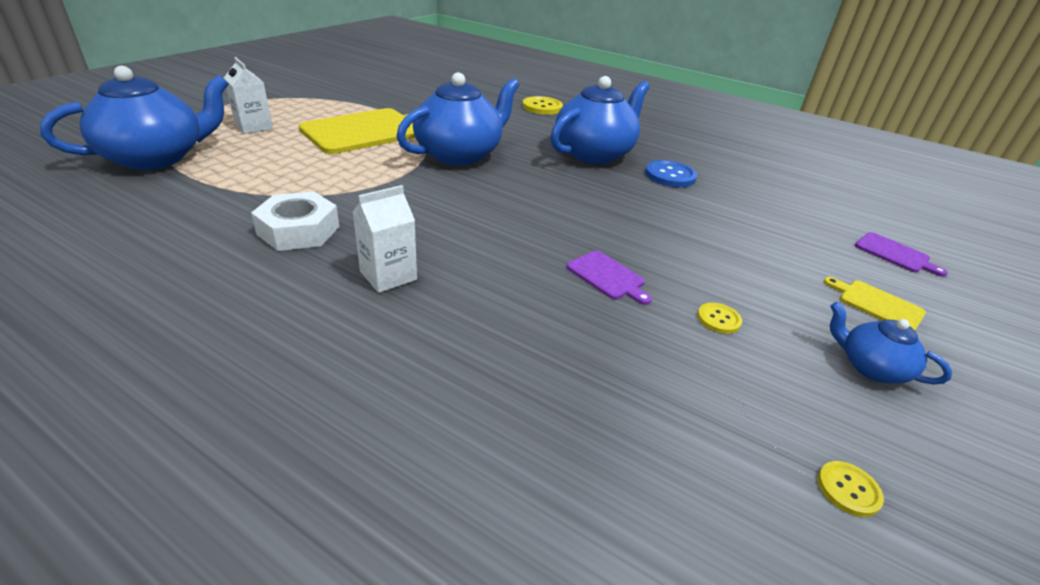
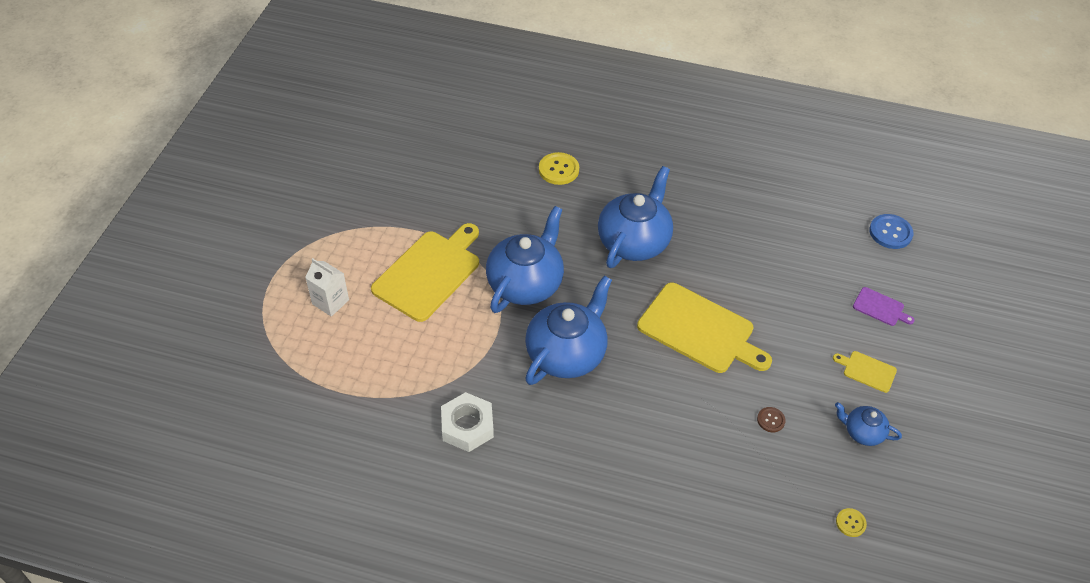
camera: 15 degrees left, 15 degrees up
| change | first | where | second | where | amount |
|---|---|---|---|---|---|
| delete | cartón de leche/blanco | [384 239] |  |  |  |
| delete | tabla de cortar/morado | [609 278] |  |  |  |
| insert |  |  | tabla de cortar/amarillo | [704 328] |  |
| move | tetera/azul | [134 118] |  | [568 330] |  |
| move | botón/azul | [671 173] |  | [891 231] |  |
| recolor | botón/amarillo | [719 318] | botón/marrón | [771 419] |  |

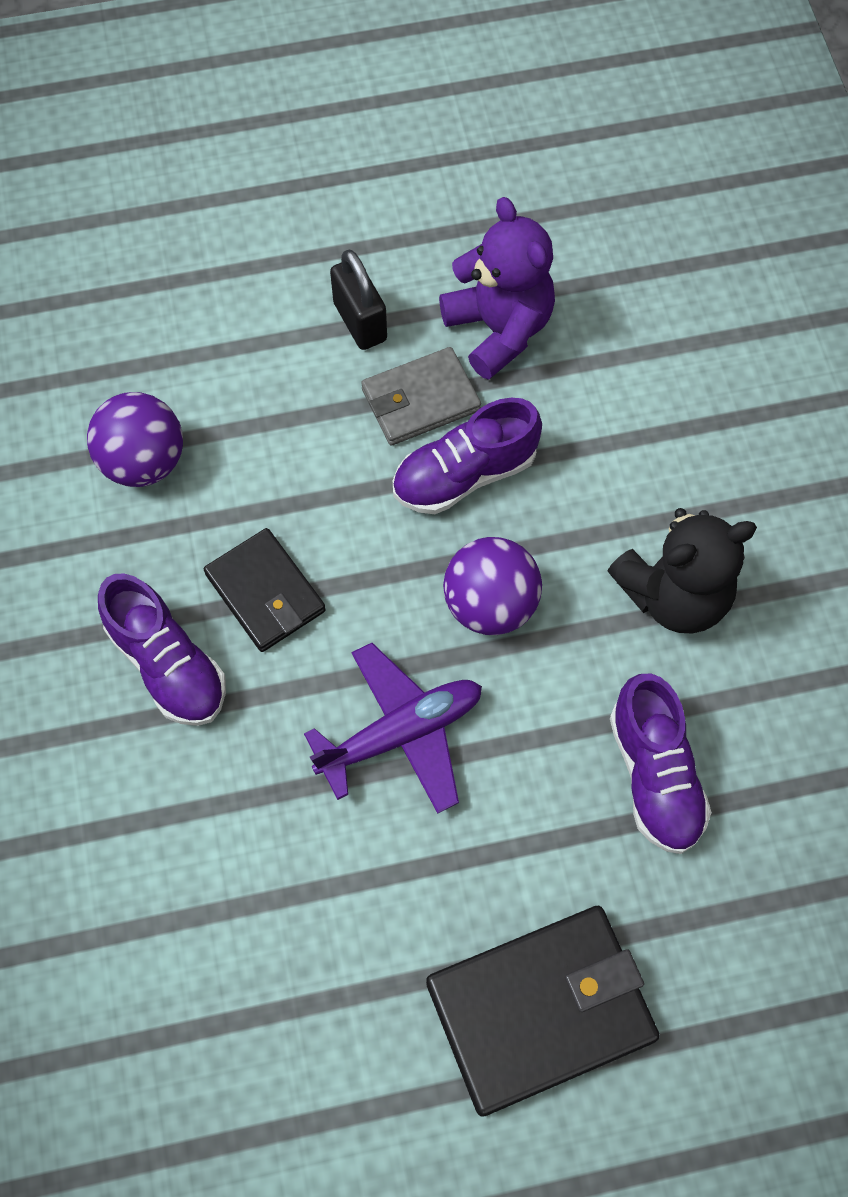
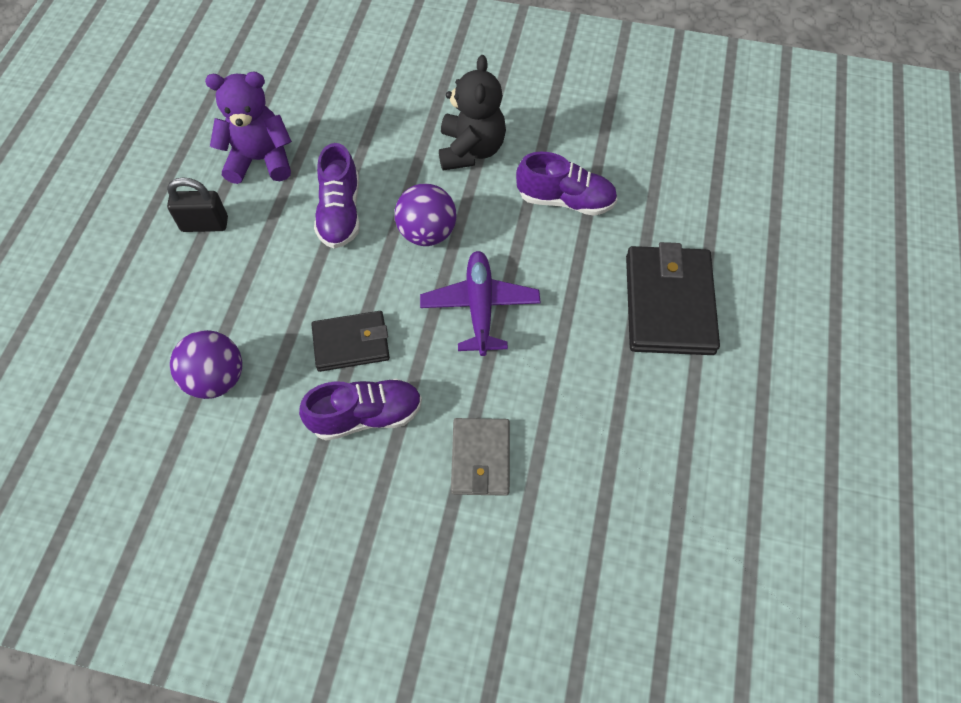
camera: 65 degrees left, 5 degrees down
| change | first | where | second | where | amount |
|---|---|---|---|---|---|
| move | cartera/gris | [421 396] |  | [480 457] |  |

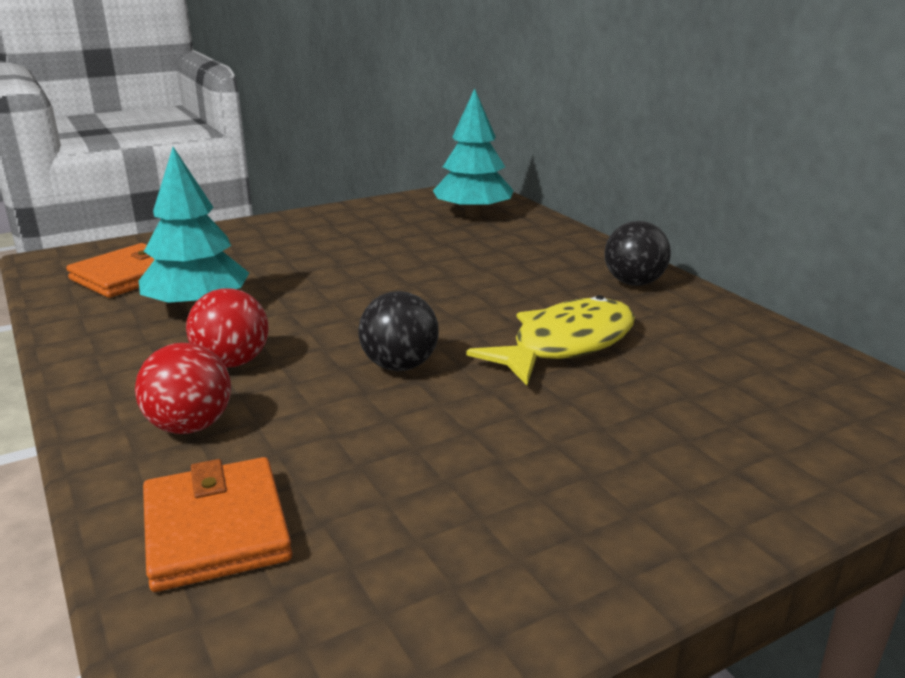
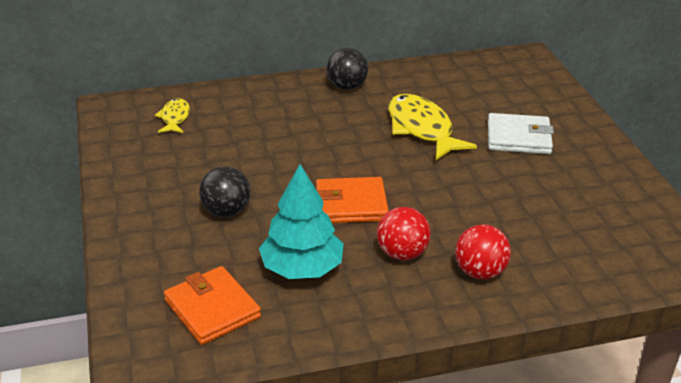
camera: 75 degrees left, 10 degrees up
| change | first | where | second | where | amount |
|---|---|---|---|---|---|
| insert |  |  | cartera/blanco | [521 133] |  |
| move | cartera/naranja | [217 524] |  | [352 200] |  |
| move | pelota/negro | [398 331] |  | [225 191] |  |
| replace | árbol/turquesa | [473 152] | pez/amarillo | [172 115] |  |

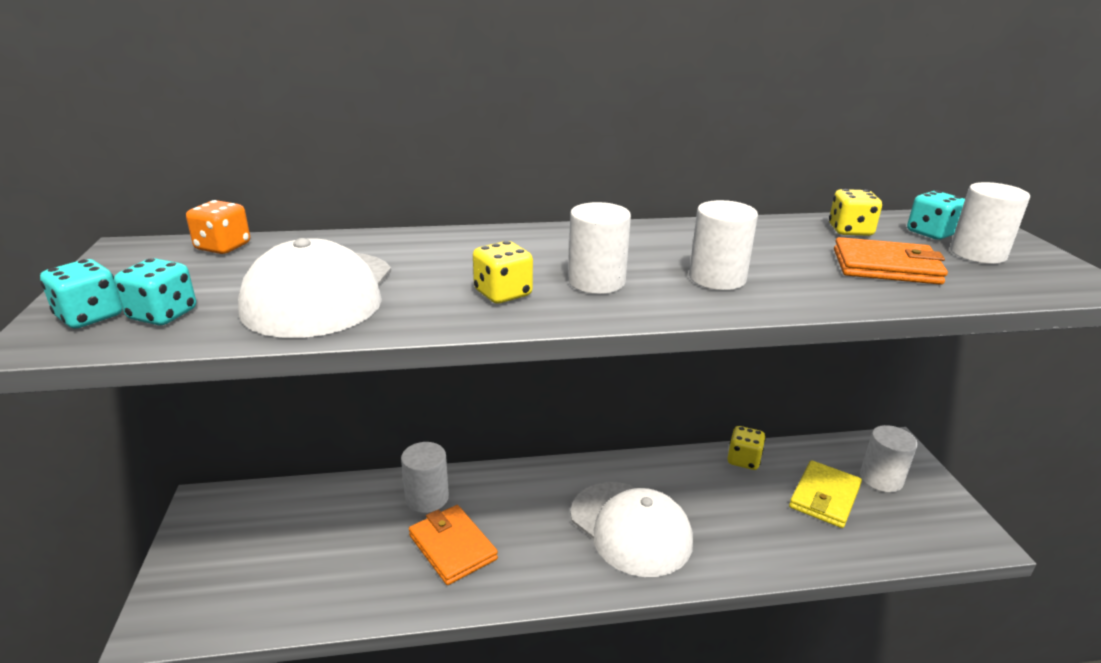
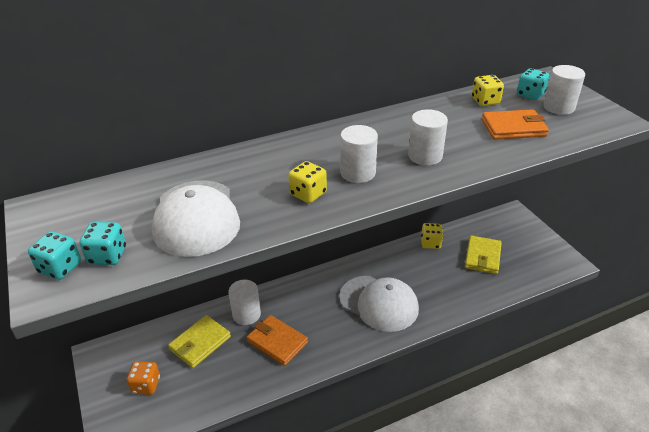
camera: 15 degrees left, 10 degrees up
| change | first | where | second | where | amount |
|---|---|---|---|---|---|
| delete | cilindro/blanco | [888 458] |  |  |  |
| insert |  |  | cartera/amarillo | [199 341] |  |
| move | dado/naranja | [218 227] |  | [143 378] |  |

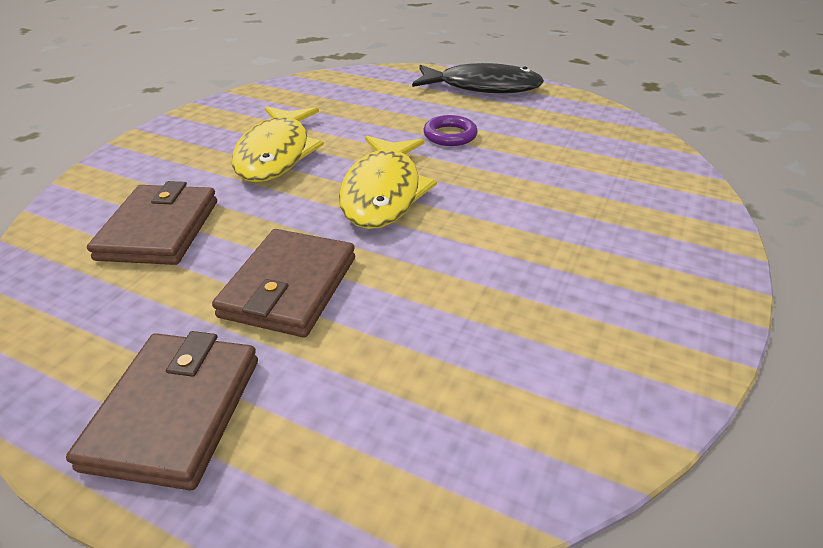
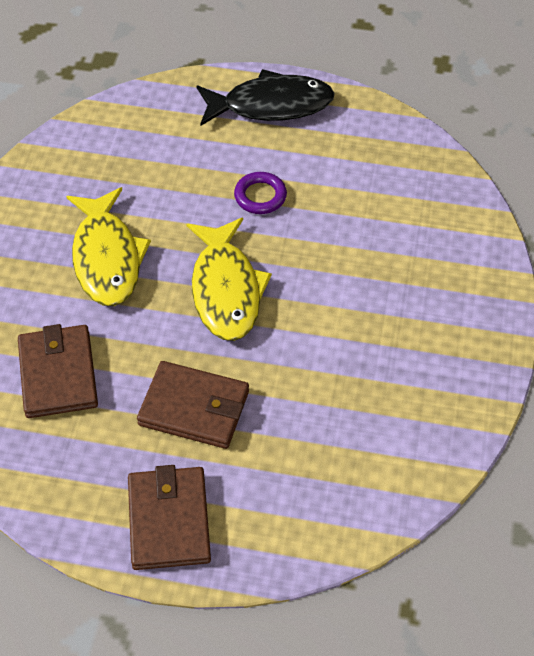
camera: 15 degrees left, 15 degrees up
| change | first | where | second | where | amount |
|---|---|---|---|---|---|
| rotate | cartera/marrón | [283 283] |  | [193 405] | 75 degrees counterclockwise |

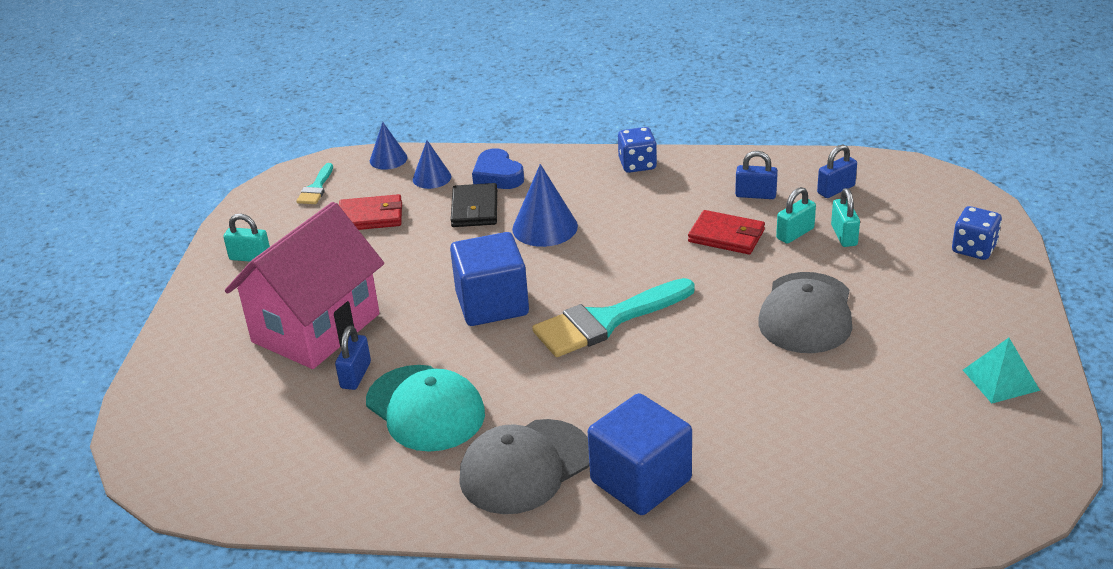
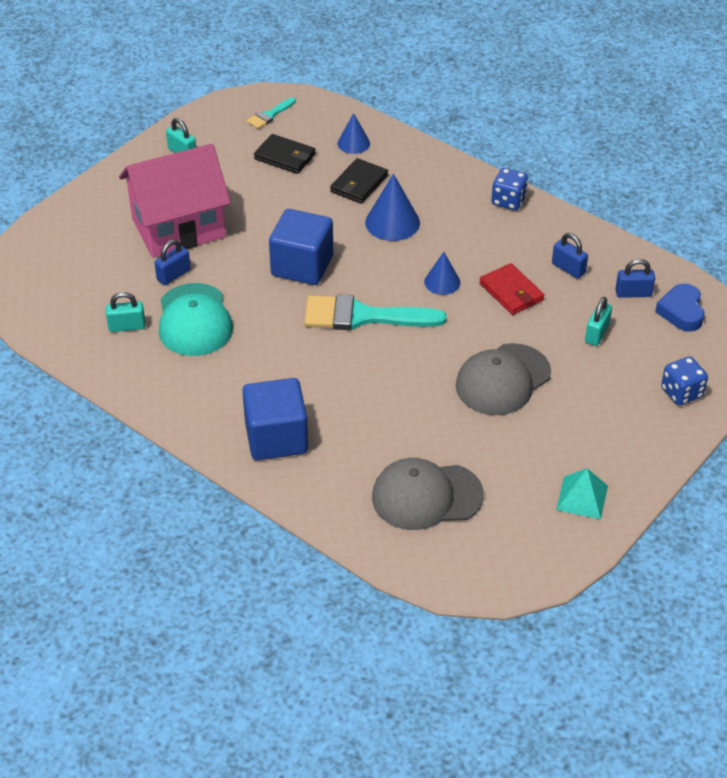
camera: 30 degrees right, 10 degrees up
| change | first | where | second | where | amount |
|---|---|---|---|---|---|
| move | cono/azul | [388 146] |  | [442 273] |  |
| move | gorra/gris | [524 466] |  | [428 494] |  |
| move | corazón/azul | [498 168] |  | [680 307] |  |
| move | candado/turquesa | [796 215] |  | [125 312] |  |
| recolor | cartera/rojo | [370 212] | cartera/negro | [285 154] |  |

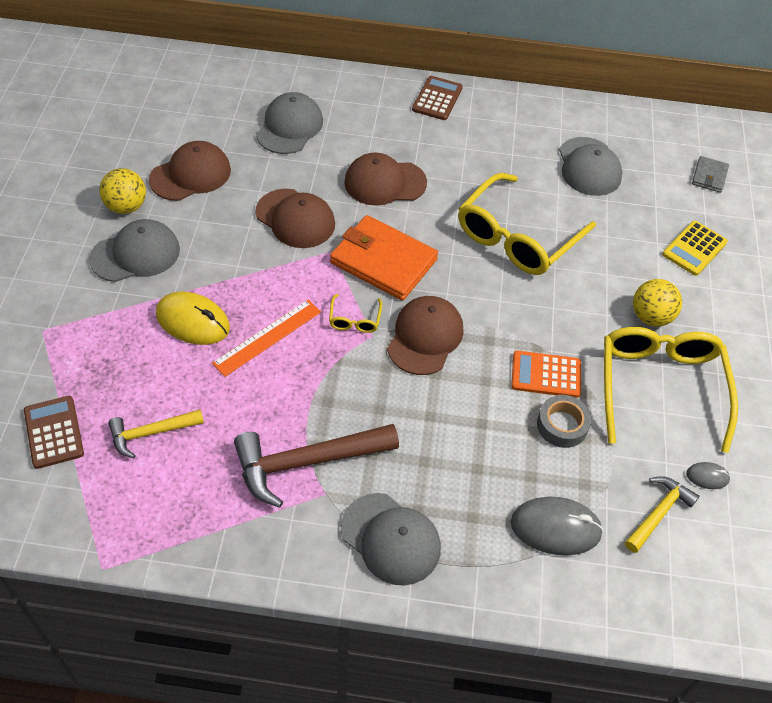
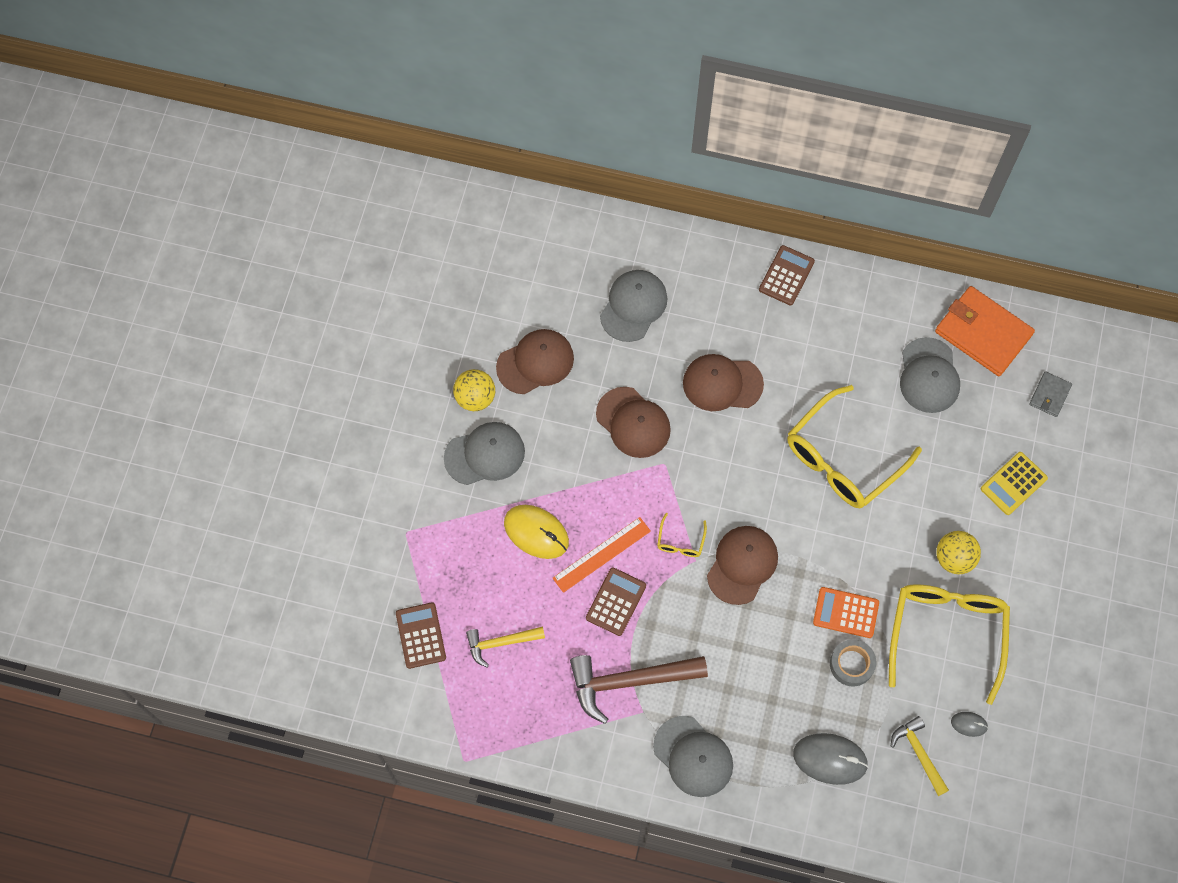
camera: 10 degrees right, 15 degrees up
| change | first | where | second | where | amount |
|---|---|---|---|---|---|
| insert |  |  | calculadora/marrón | [616 602] |  |
| move | cartera/naranja | [384 258] |  | [985 331] |  |
| rotate | martillo/amarillo | [662 514] |  | [920 756] | 75 degrees counterclockwise |

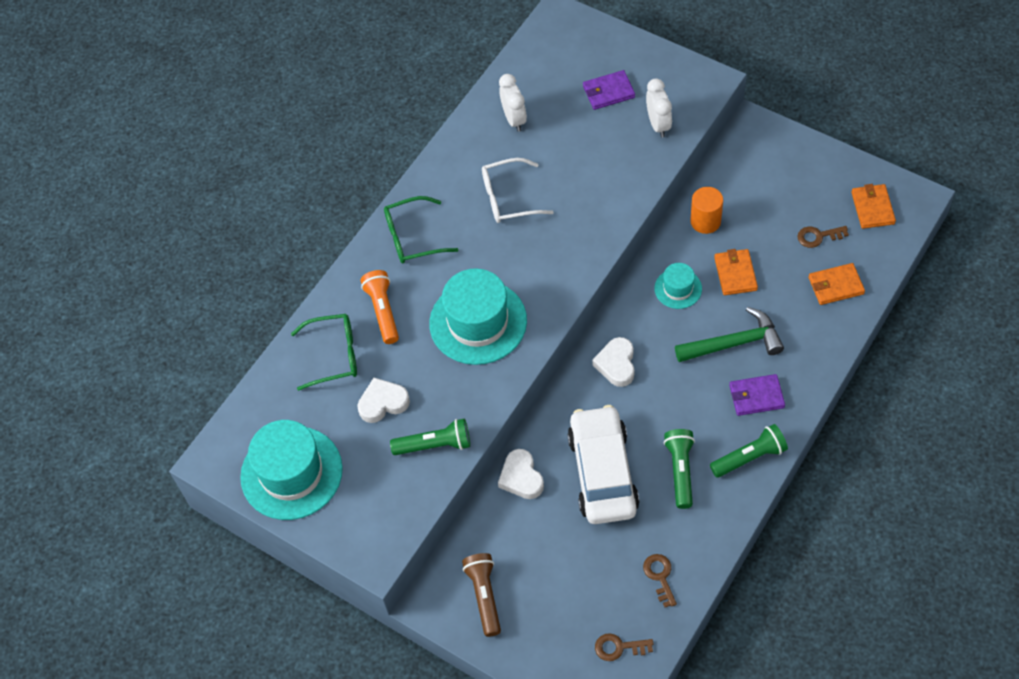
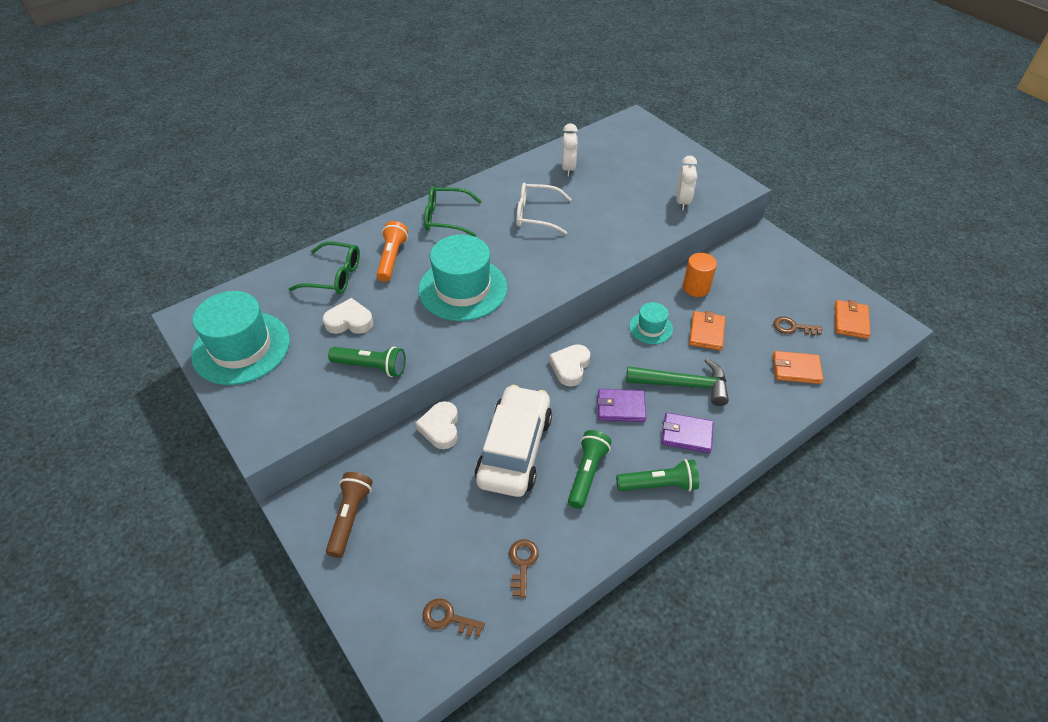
camera: 15 degrees right, 10 degrees down
| change | first | where | second | where | amount |
|---|---|---|---|---|---|
| move | cartera/morado | [609 90] |  | [621 405] |  |

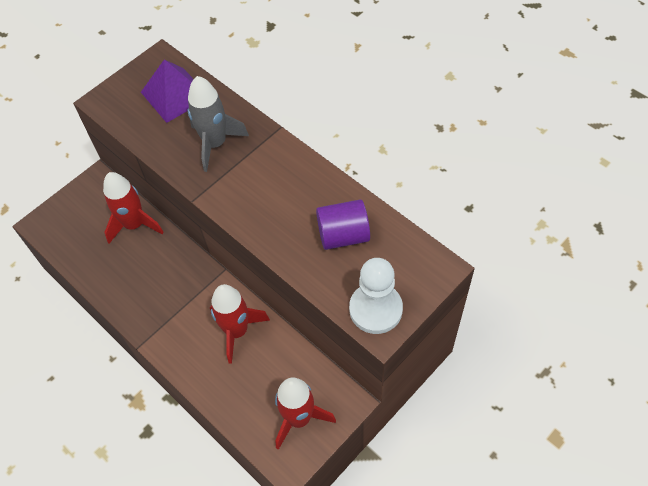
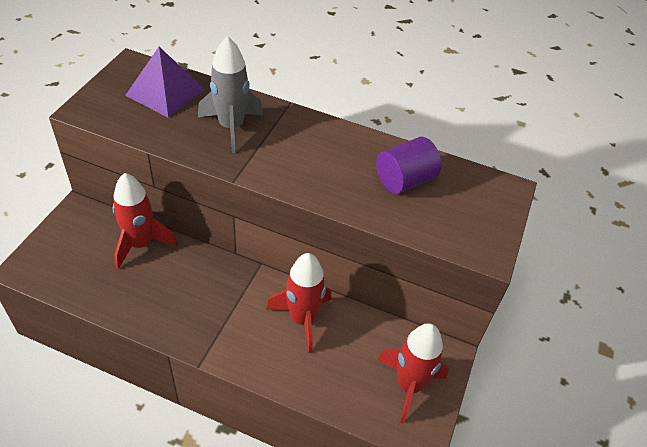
camera: 30 degrees left, 10 degrees down
| change | first | where | second | where | amount |
|---|---|---|---|---|---|
| delete | peón/blanco | [376 296] |  |  |  |

